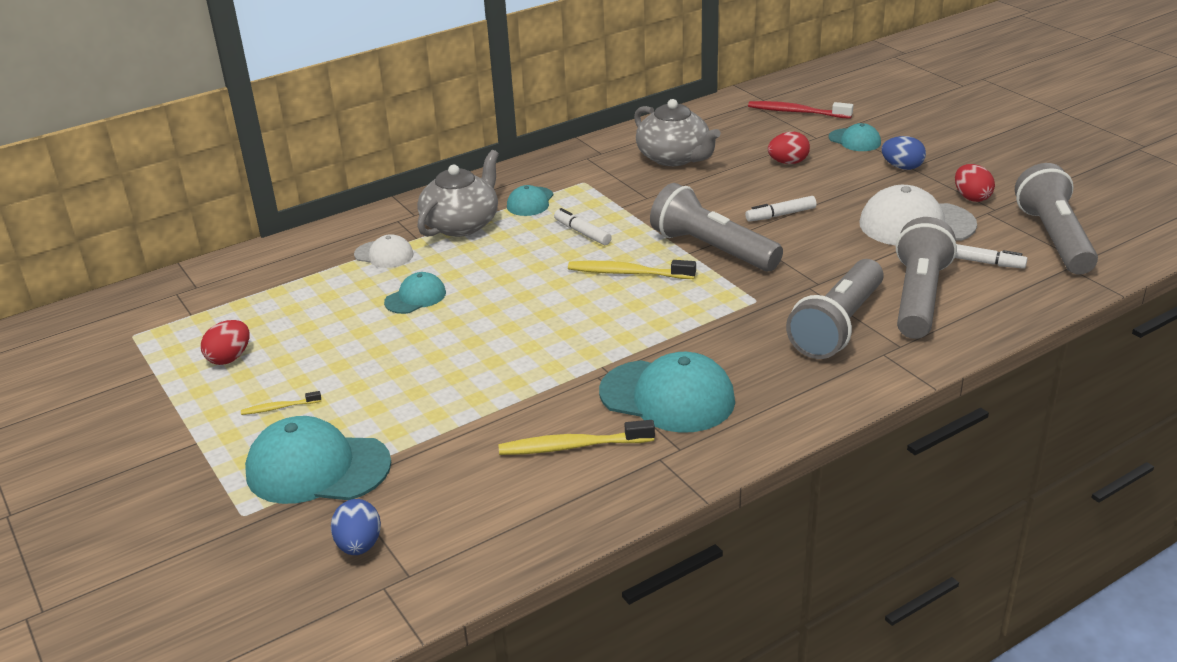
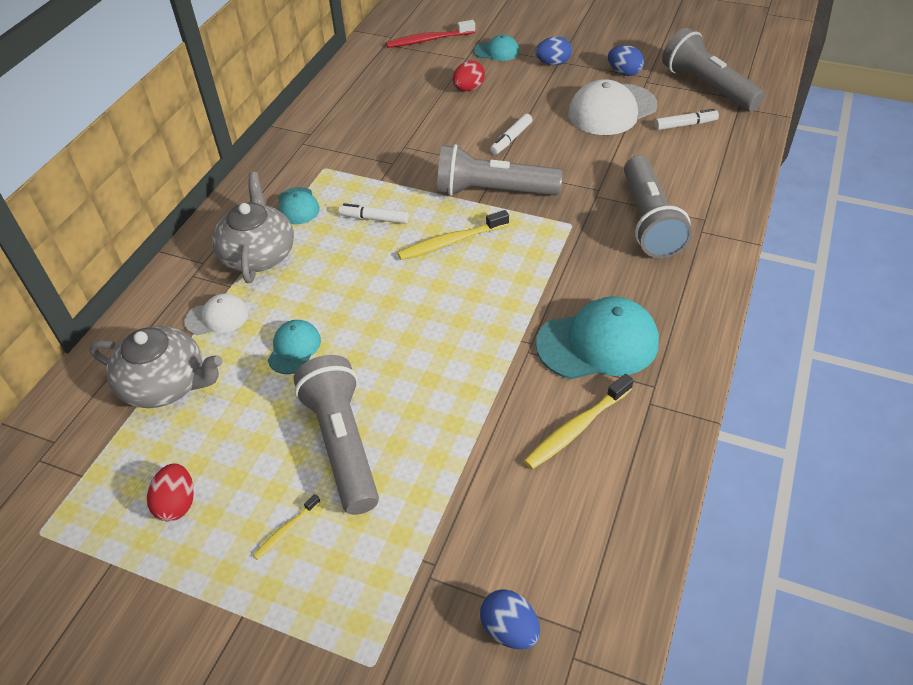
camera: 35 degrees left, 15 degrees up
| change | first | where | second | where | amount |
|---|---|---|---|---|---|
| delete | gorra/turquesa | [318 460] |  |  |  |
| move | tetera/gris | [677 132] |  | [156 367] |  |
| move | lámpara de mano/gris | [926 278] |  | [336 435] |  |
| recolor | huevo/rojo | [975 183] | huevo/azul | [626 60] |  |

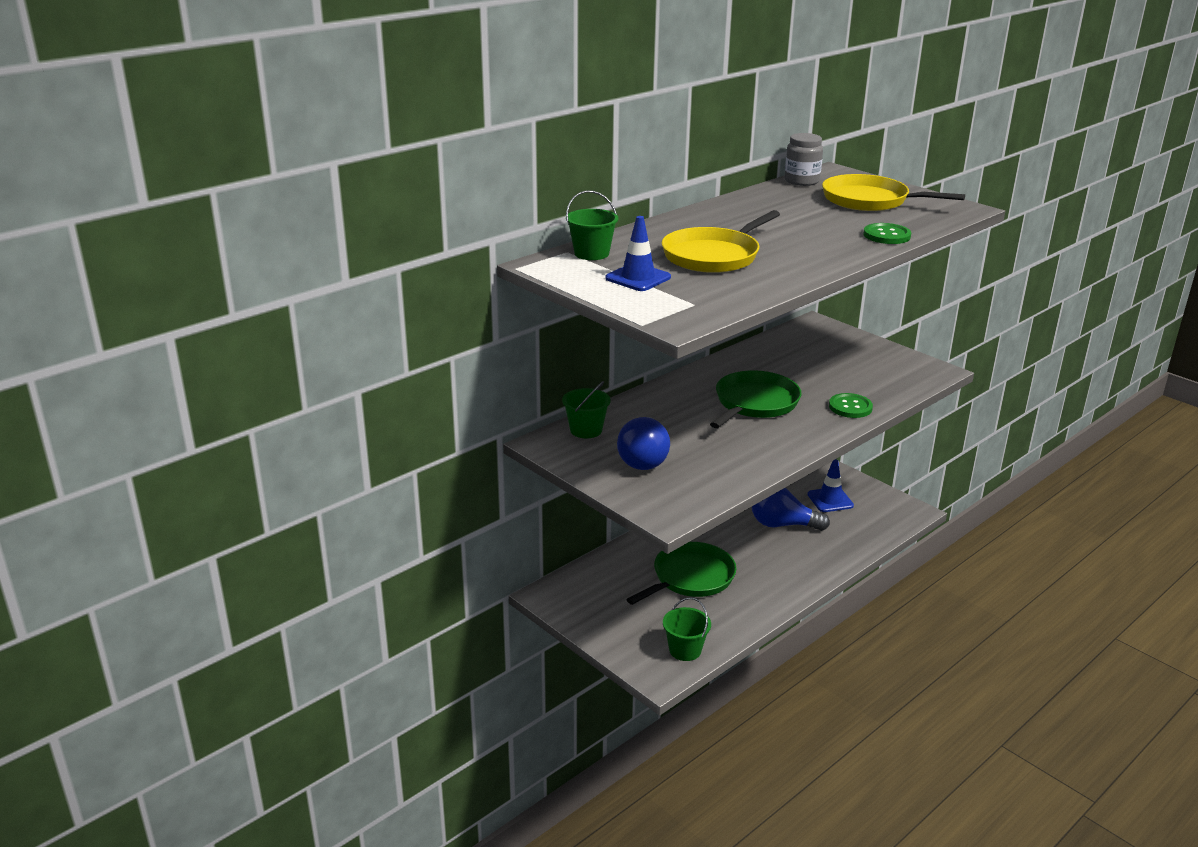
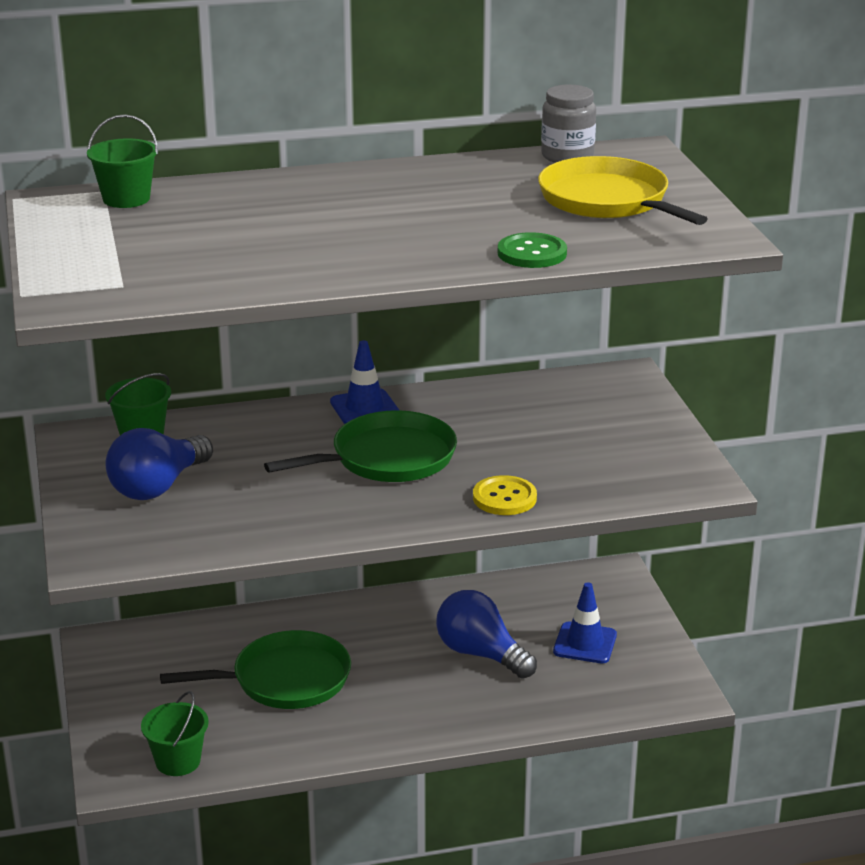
camera: 30 degrees right, 0 degrees up
| change | first | where | second | where | amount |
|---|---|---|---|---|---|
| delete | sartén/amarillo | [721 241] |  |  |  |
| move | cono de tráfico/azul | [638 253] |  | [364 382] |  |
| recolor | botón/verde | [851 405] | botón/amarillo | [505 495] |  |

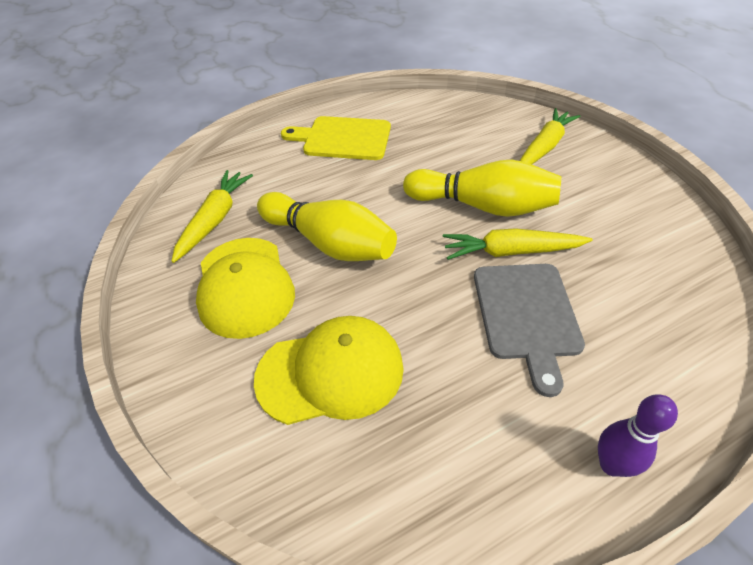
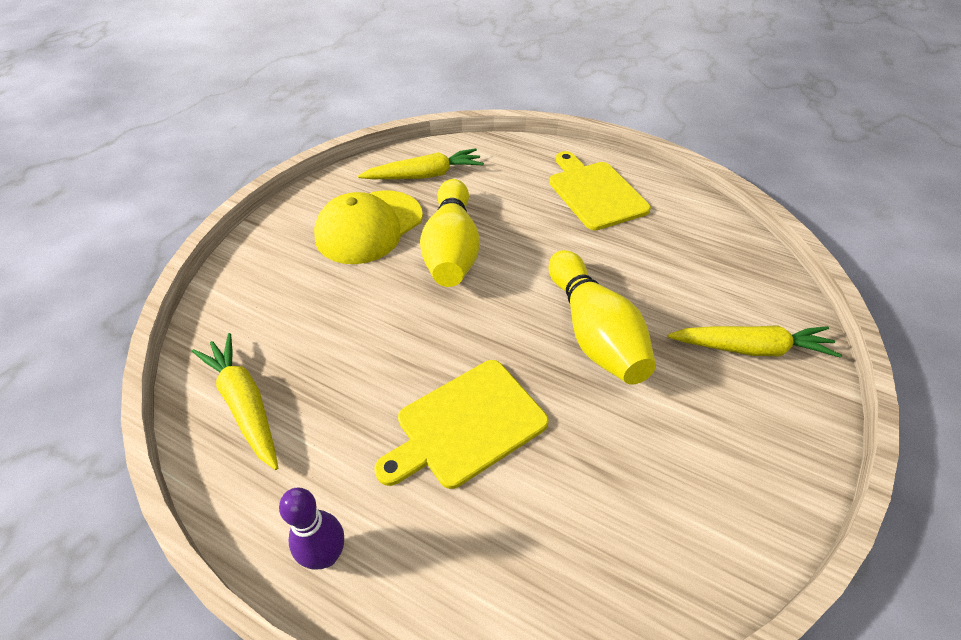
camera: 55 degrees right, 0 degrees up
| change | first | where | second | where | amount |
|---|---|---|---|---|---|
| delete | gorra/amarillo | [329 370] |  |  |  |
| move | zanahoria/amarillo | [518 244] |  | [235 401] |  |
| recolor | tabla de cortar/gris | [529 330] | tabla de cortar/amarillo | [461 424] |  |

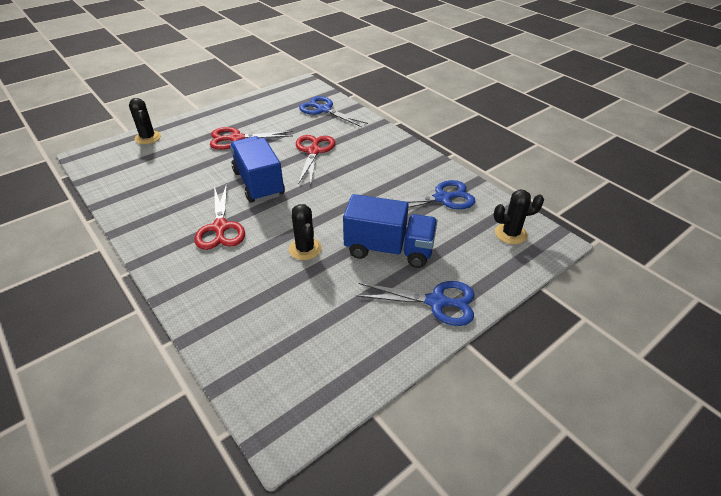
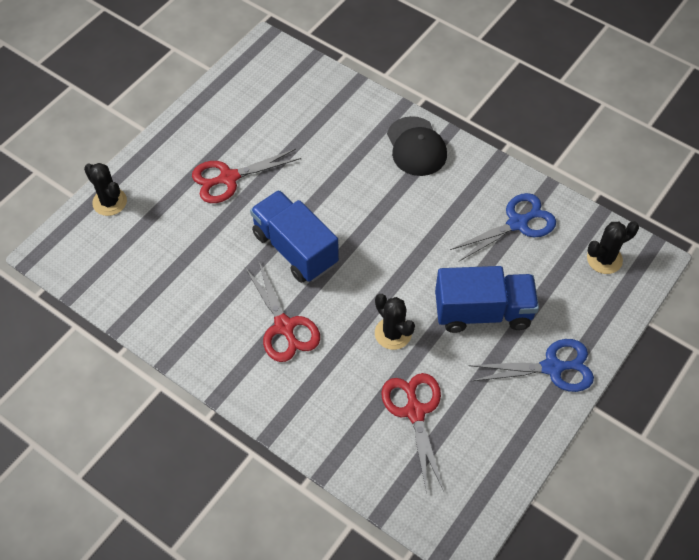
camera: 15 degrees left, 15 degrees up
| change | first | where | second | where | amount |
|---|---|---|---|---|---|
| delete | tijeras/azul | [333 111] |  |  |  |
| insert |  |  | gorra/negro | [417 146] |  |
| move | tijeras/rojo | [315 159] |  | [412 433] |  |

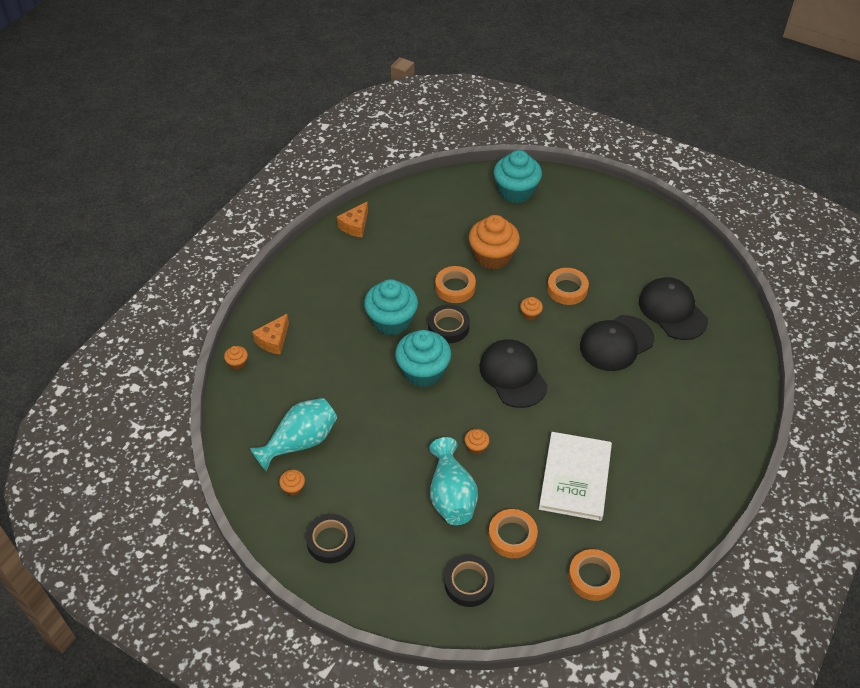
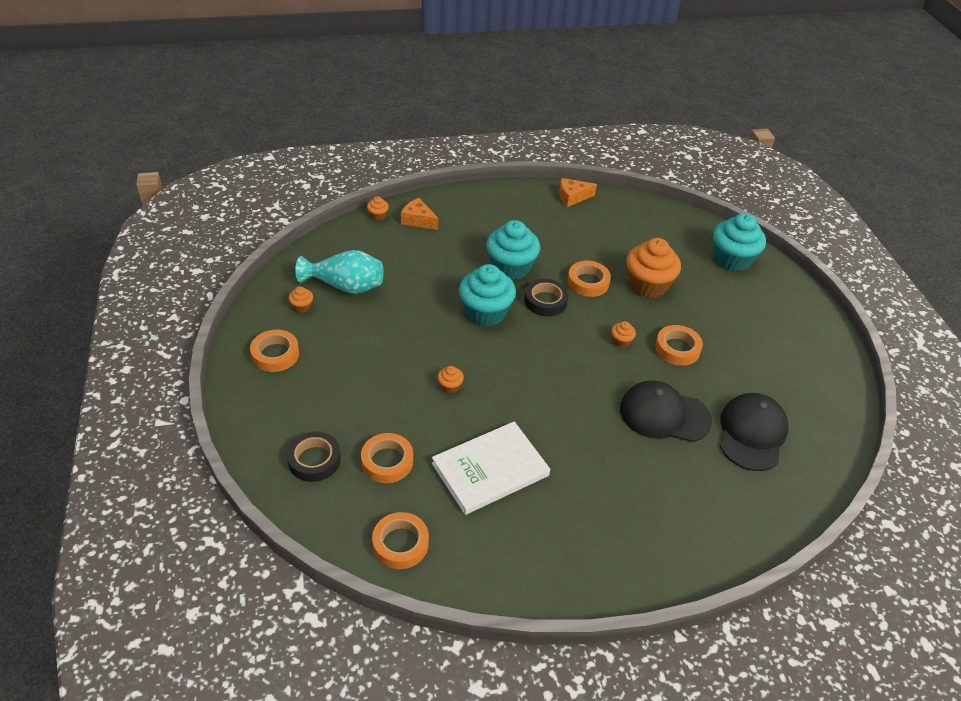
camera: 45 degrees right, 5 degrees down
| change | first | where | second | where | amount |
|---|---|---|---|---|---|
| delete | florero/turquesa | [453 481] |  |  |  |
| delete | gorra/negro | [513 373] |  |  |  |
| recolor | cinta adhesiva/negro | [330 539] | cinta adhesiva/naranja | [274 351] |  |
| rotate | queso/naranja | [270 334] |  | [419 214] | 45 degrees clockwise |

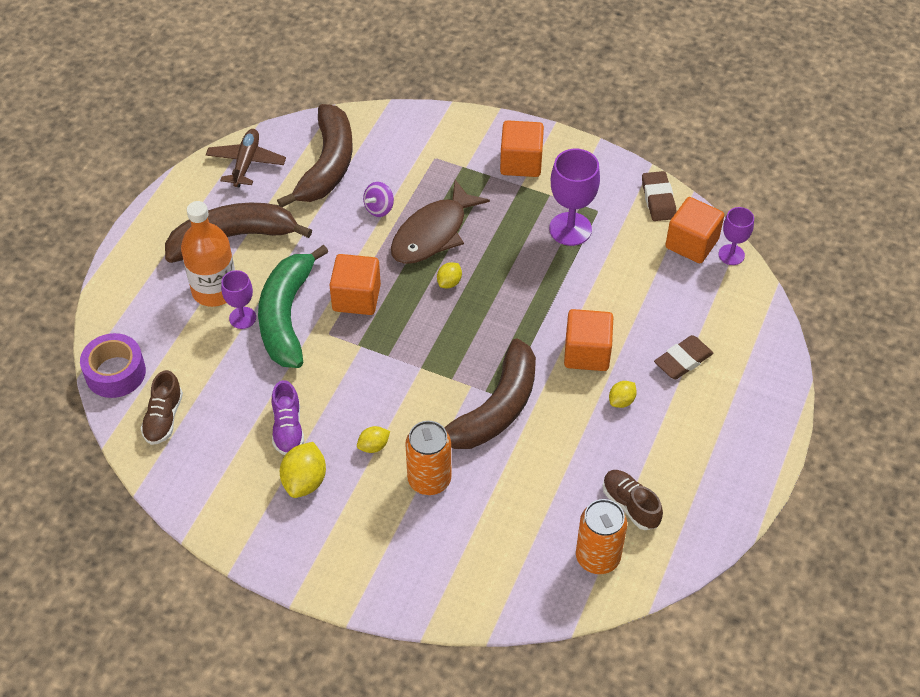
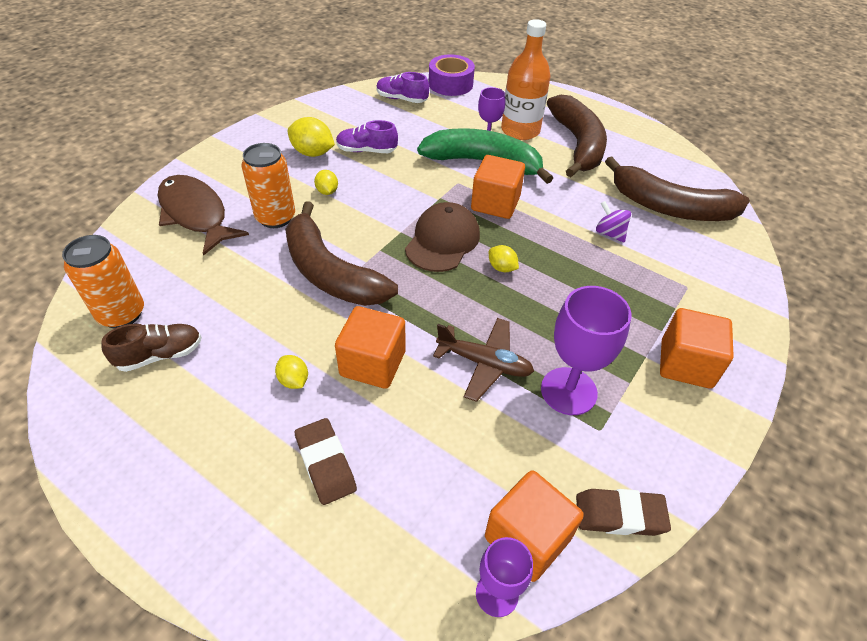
camera: 100 degrees right, 5 degrees down
| change | first | where | second | where | amount |
|---|---|---|---|---|---|
| insert |  |  | gorra/marrón | [442 237] |  |
| move | avión/marrón | [246 158] |  | [483 360] |  |
| move | pez/marrón | [440 222] |  | [203 215] |  |
| recolor | zapato/marrón | [162 407] | zapato/morado | [402 87] |  |

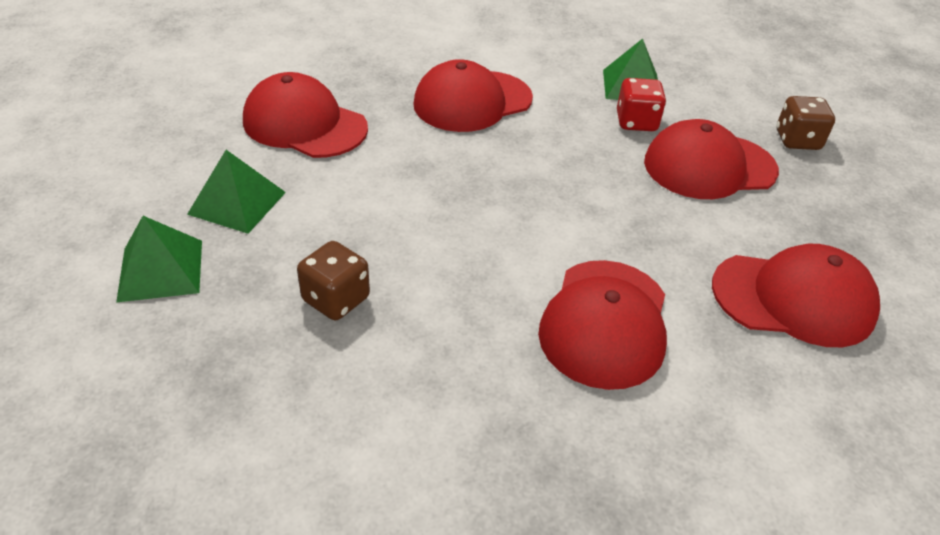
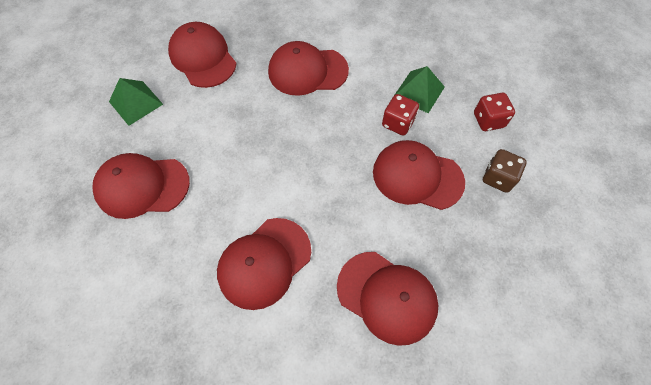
camera: 30 degrees right, 20 degrees up
| change | first | where | second | where | amount |
|---|---|---|---|---|---|
| delete | pirámide/verde | [159 259] |  |  |  |
| insert |  |  | dado/rojo | [494 112] |  |
| replace | dado/marrón | [333 280] | gorra/rojo | [141 186] |  |

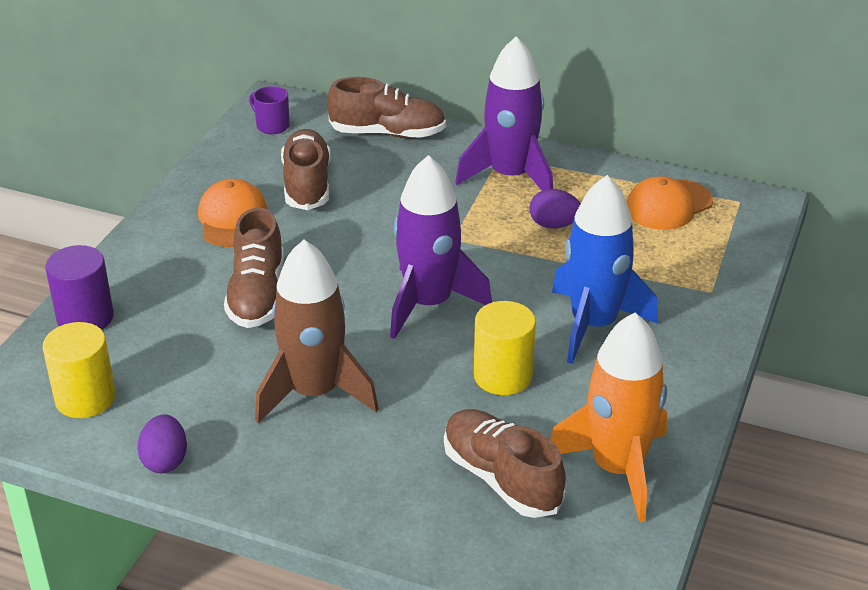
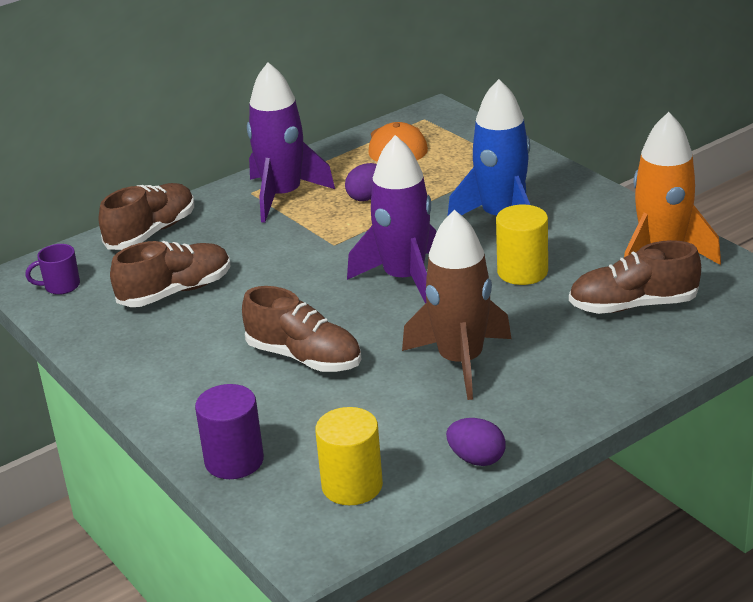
camera: 55 degrees left, 5 degrees down
| change | first | where | second | where | amount |
|---|---|---|---|---|---|
| delete | gorra/naranja | [232 213] |  |  |  |
| rotate | zapato/marrón | [306 169] |  | [170 274] | 120 degrees clockwise |

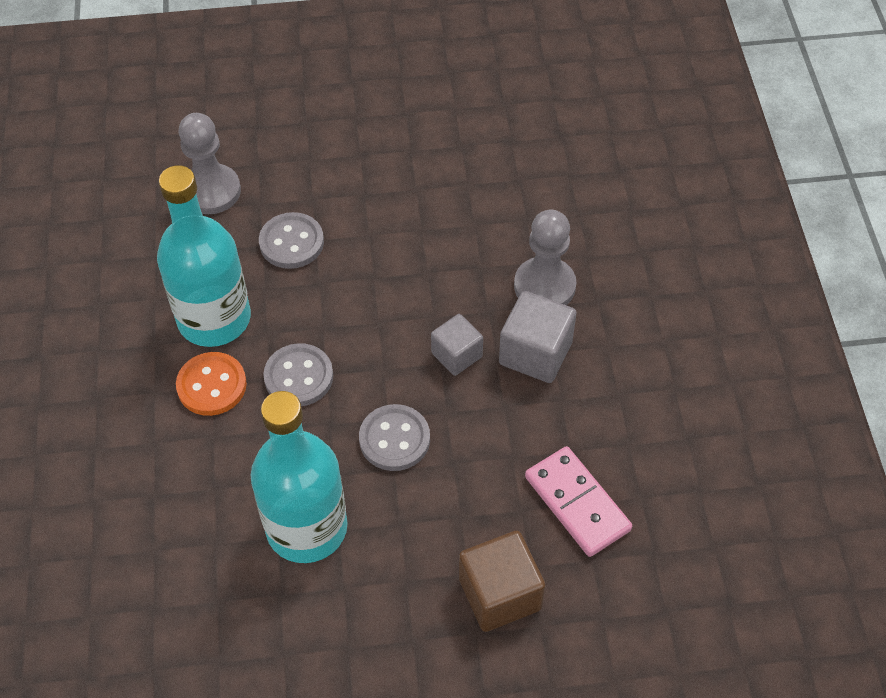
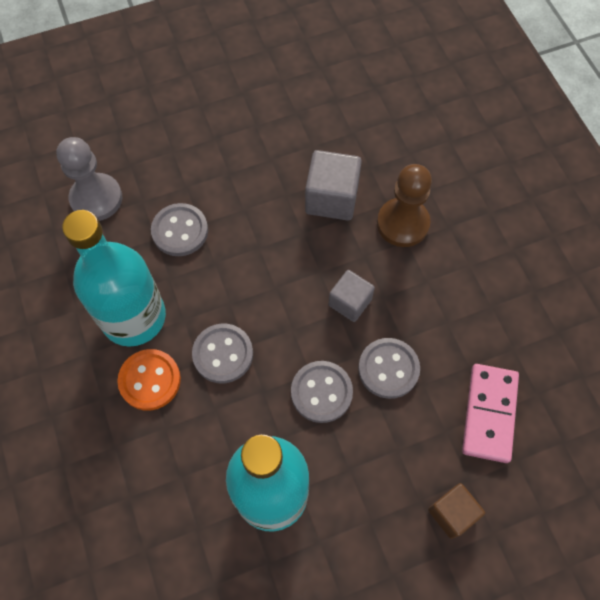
camera: 15 degrees left, 10 degrees up
| change | first | where | second | where | amount |
|---|---|---|---|---|---|
| insert |  |  | botón/gris | [389 368] |  |
| move | cubo/gris | [538 337] |  | [333 185] |  |
| recolor | peón/gris | [545 257] | peón/marrón | [404 205] |  |
| rotate | ficha de dominó/rosa | [578 501] |  | [490 413] | 60 degrees clockwise |
| resize | cubo/marrón | [502 581] |  | [456 511] | x0.65 |

